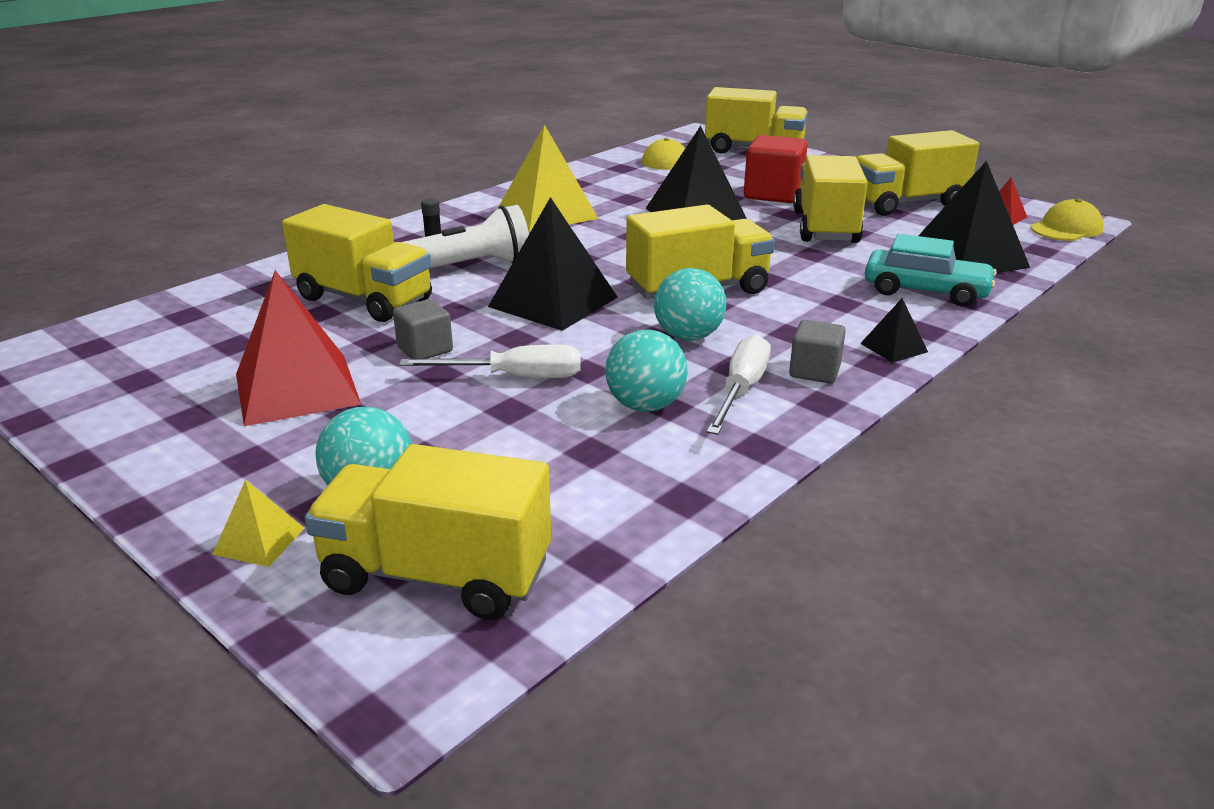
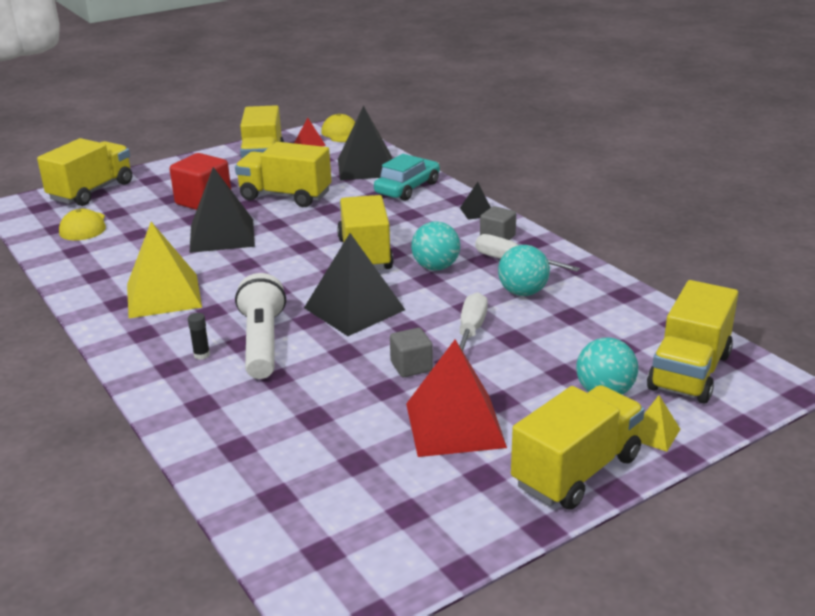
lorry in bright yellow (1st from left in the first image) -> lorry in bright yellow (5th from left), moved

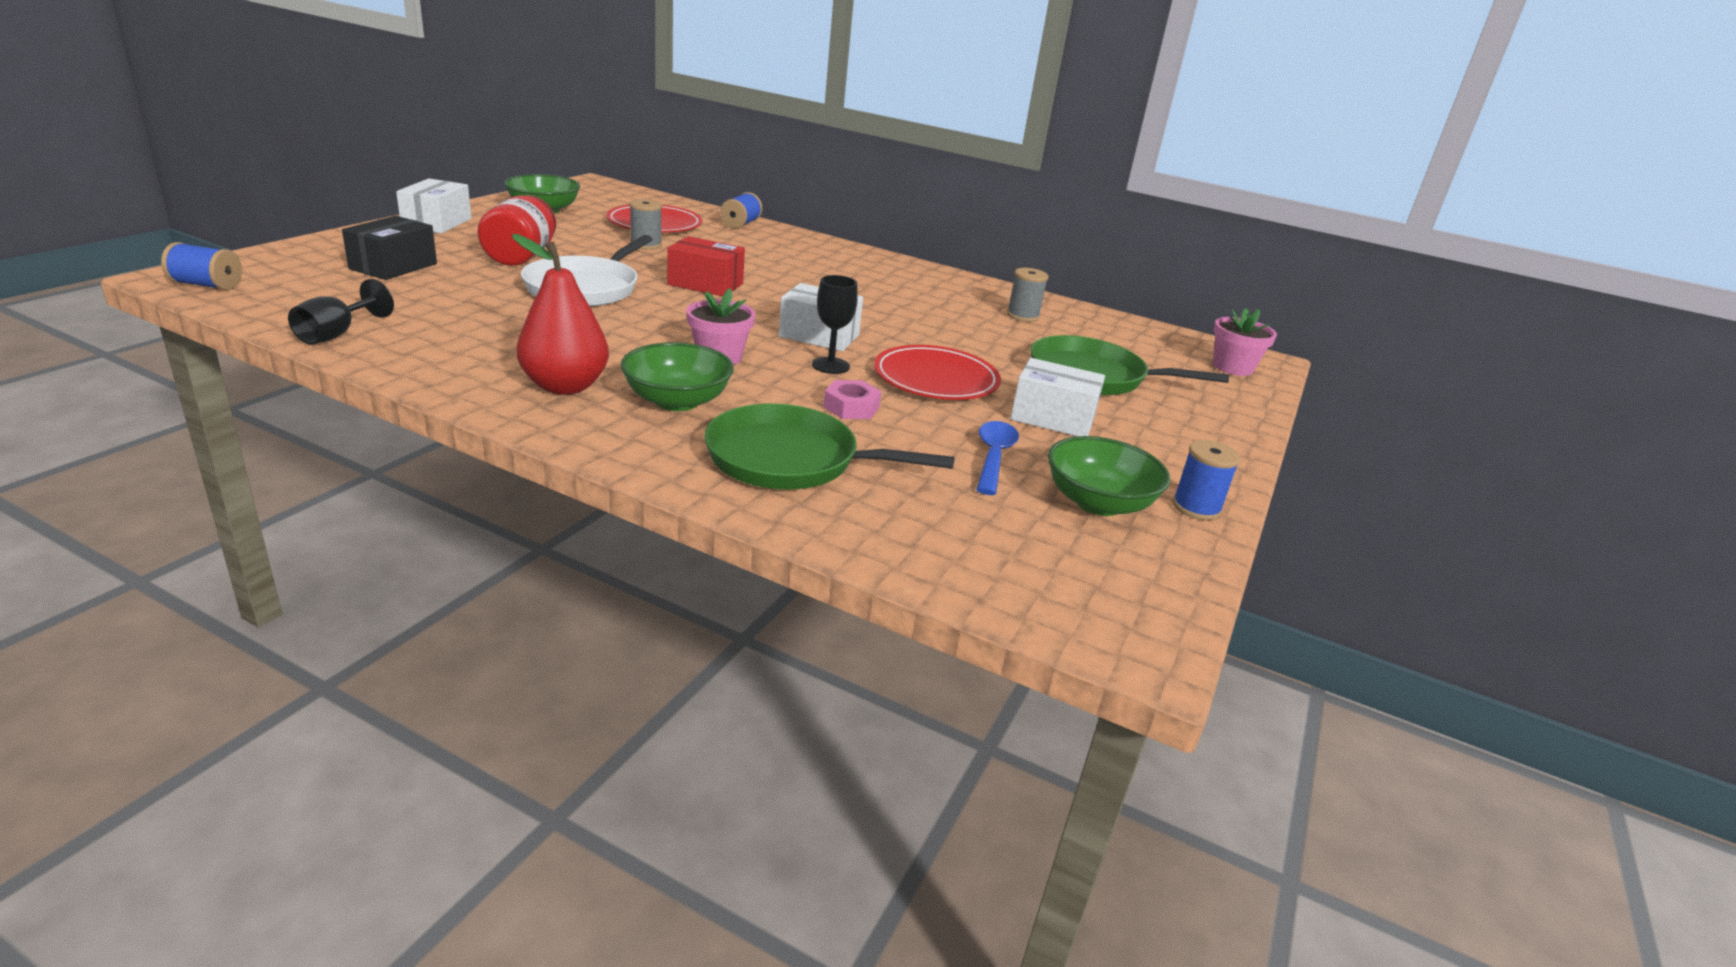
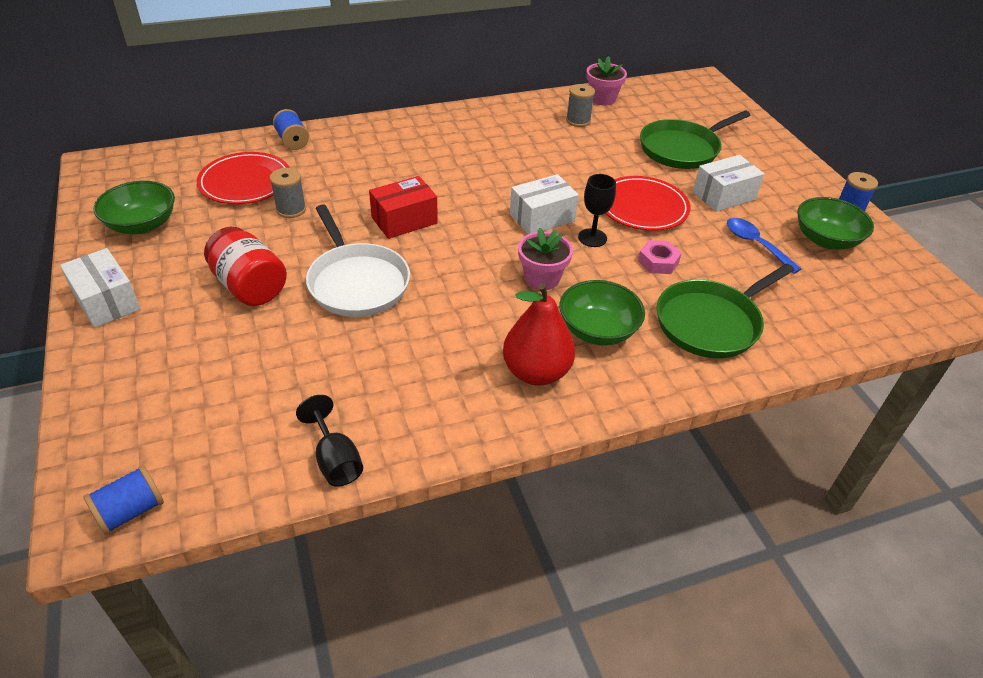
box in jet-black -> none
plant pot in rosy (2nd from left), moved

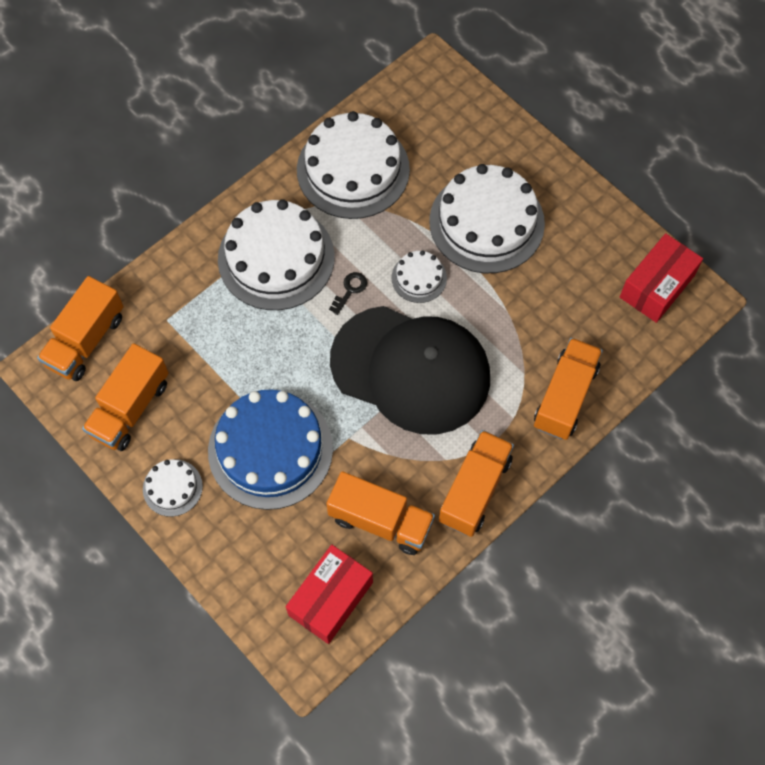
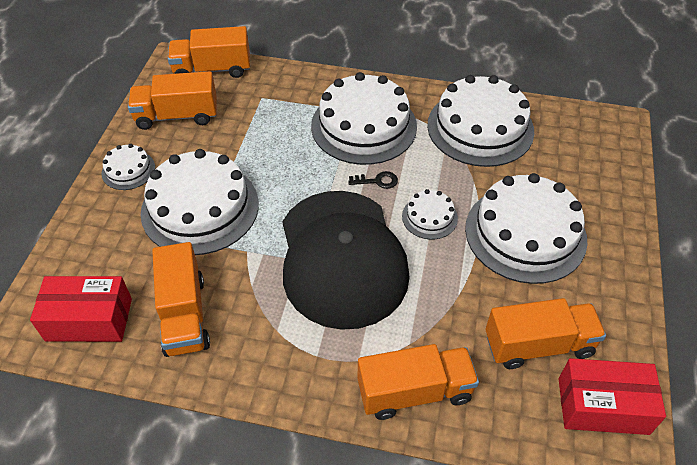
lorry in orange (4th from left in the first image) -> lorry in orange (5th from left), moved
cake in royal blue -> cake in white (2nd from left)

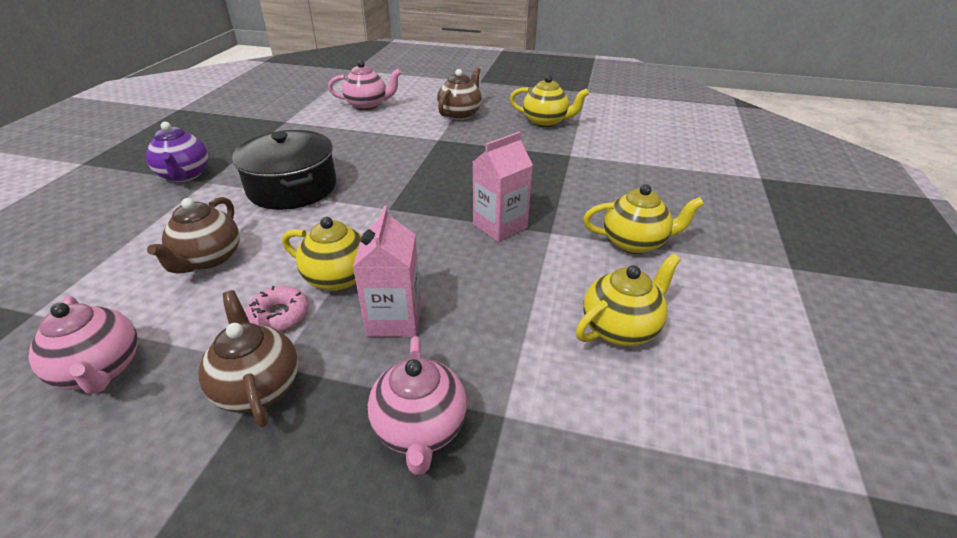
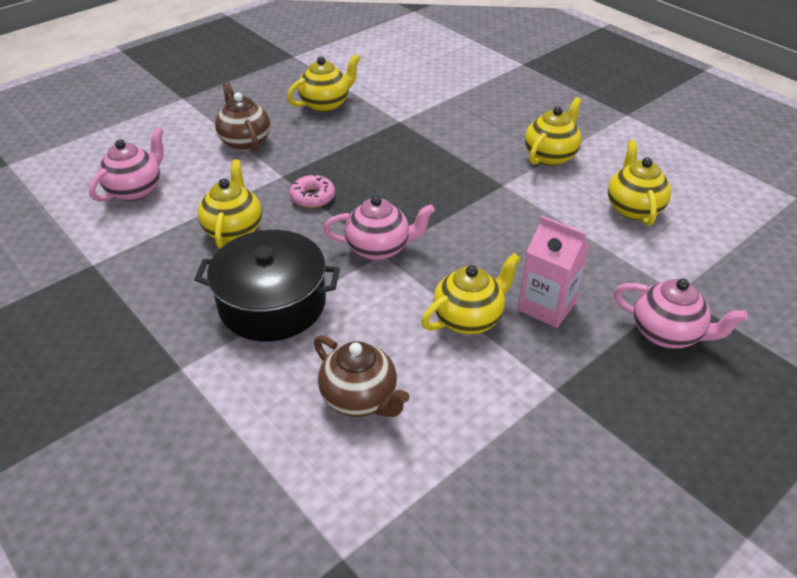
teapot in purple -> none
teapot in dark brown (2nd from left) -> none
milk carton in rosy (2nd from left) -> none
none -> teapot in bright yellow (1st from left)
teapot in rosy (1st from left in the first image) -> teapot in rosy (2nd from left), moved
doughnut in rosy, moved

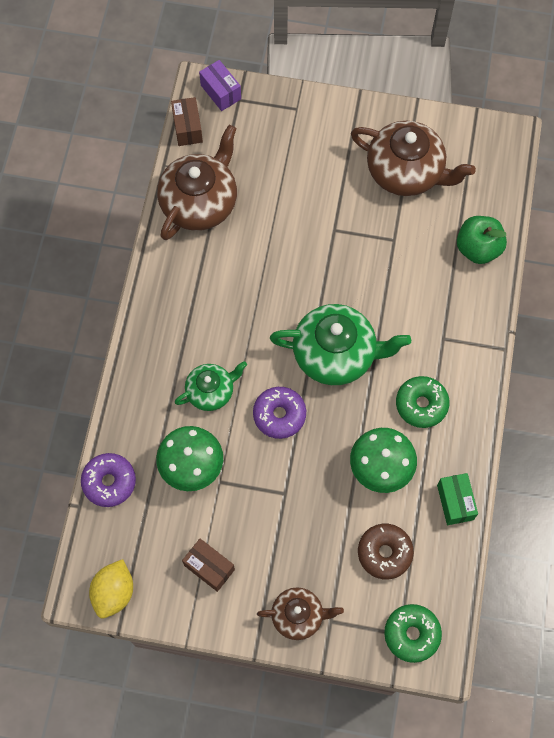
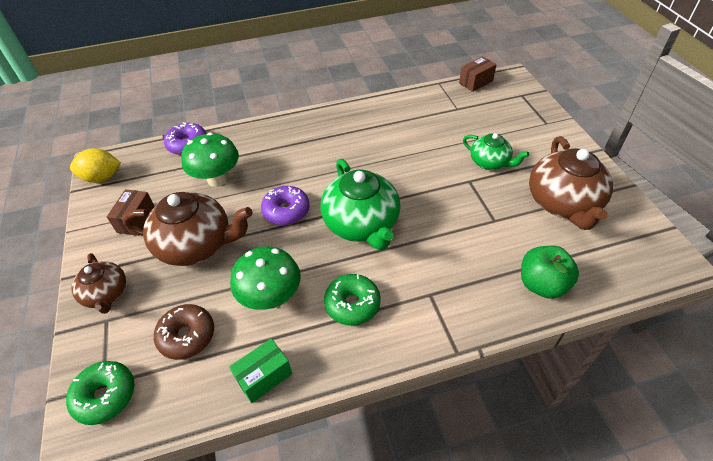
box in purple -> none
teapot in dark brown (1st from left in the first image) -> teapot in dark brown (2nd from left), moved
teapot in emerald (1st from left in the first image) -> teapot in emerald (2nd from left), moved

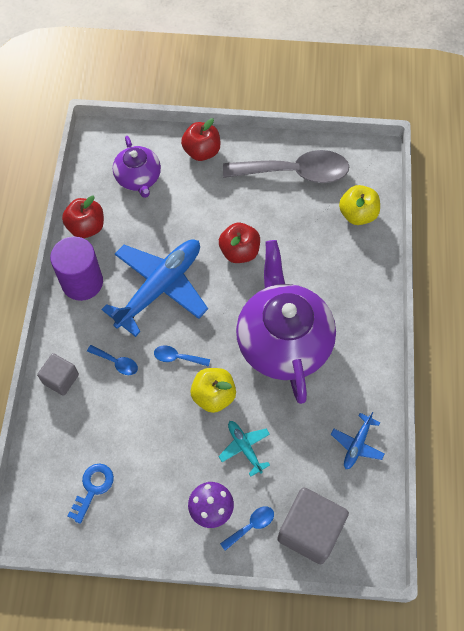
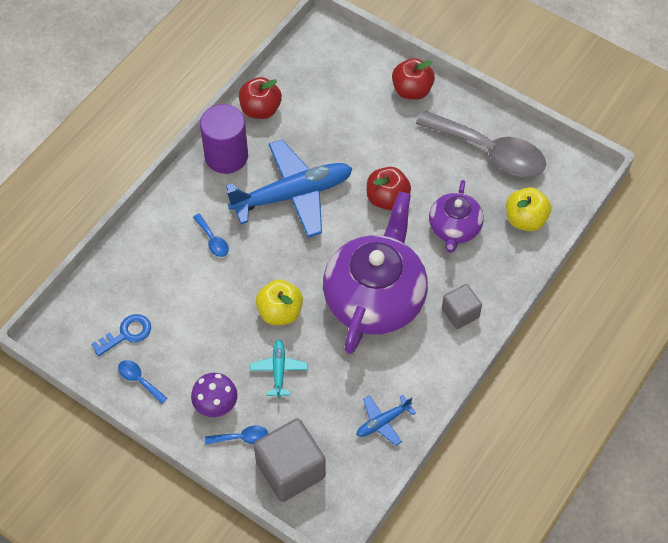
cube in grey (1st from left in the first image) -> cube in grey (2nd from left), moved
teapot in purple (1st from left in the first image) -> teapot in purple (2nd from left), moved
spoon in royal blue (2nd from left in the first image) -> spoon in royal blue (1st from left), moved

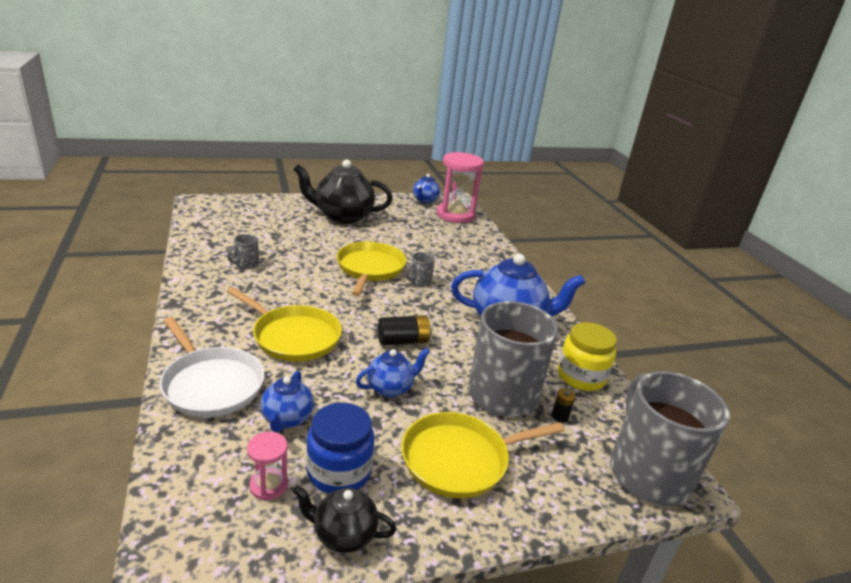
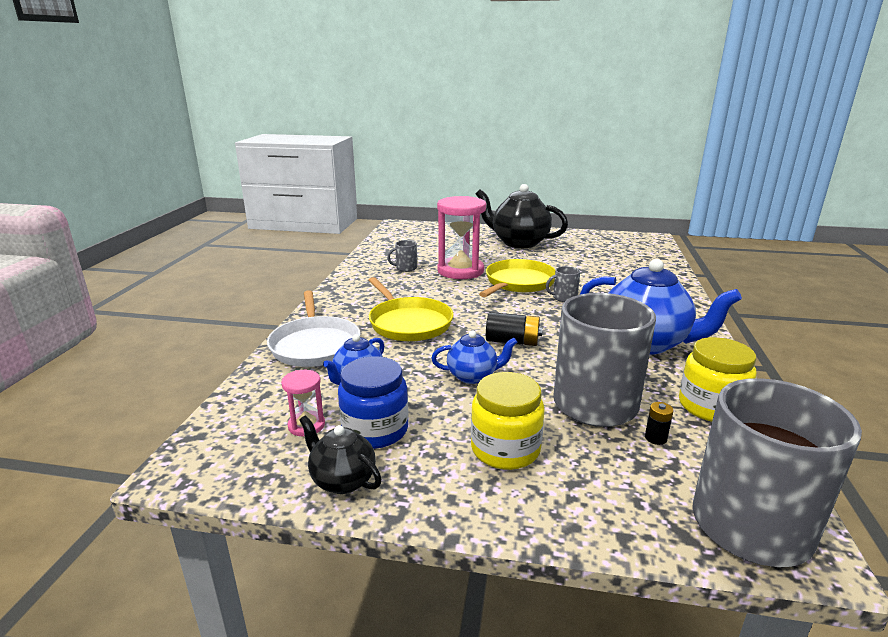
teapot in royal blue (3rd from left) -> none
hourglass in rosy (2nd from left), moved
skillet in bright yellow (3rd from left) -> preserve jar in bright yellow (1st from left)

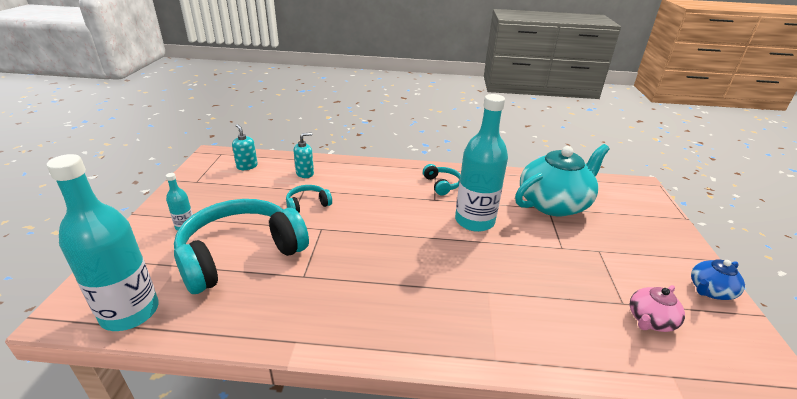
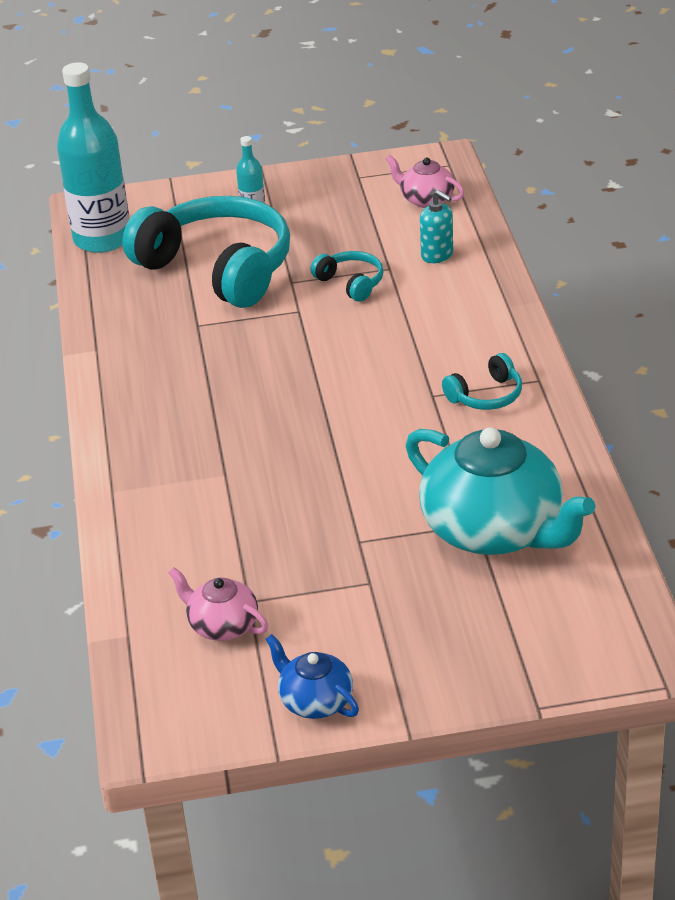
bottle in turquoise (3rd from left) -> none
soap dispenser in turquoise (1st from left) -> teapot in rosy (2nd from left)

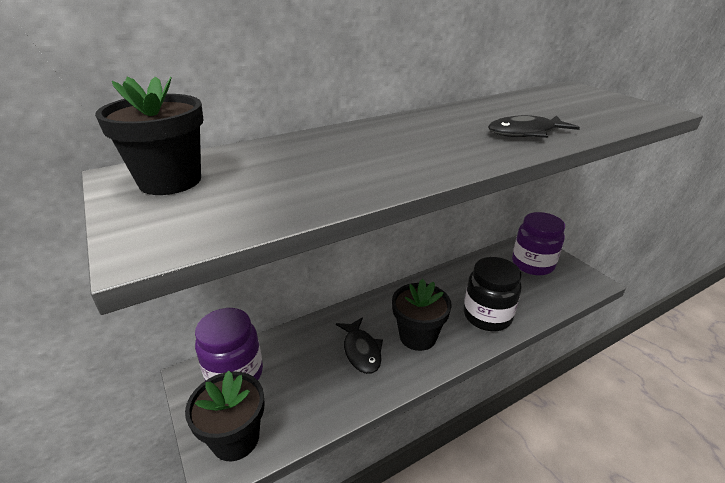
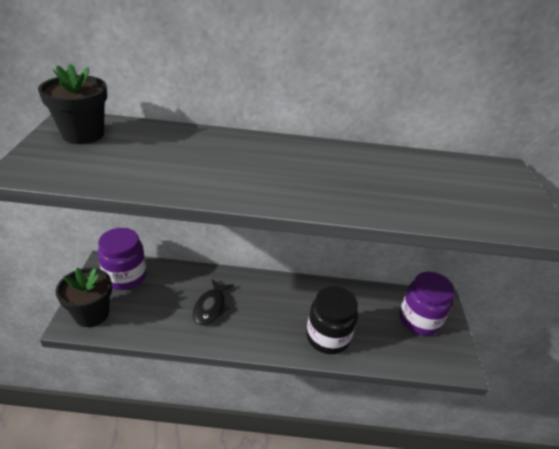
plant pot in jet-black (3rd from left) -> none
fish figure in jet-black (2nd from left) -> none

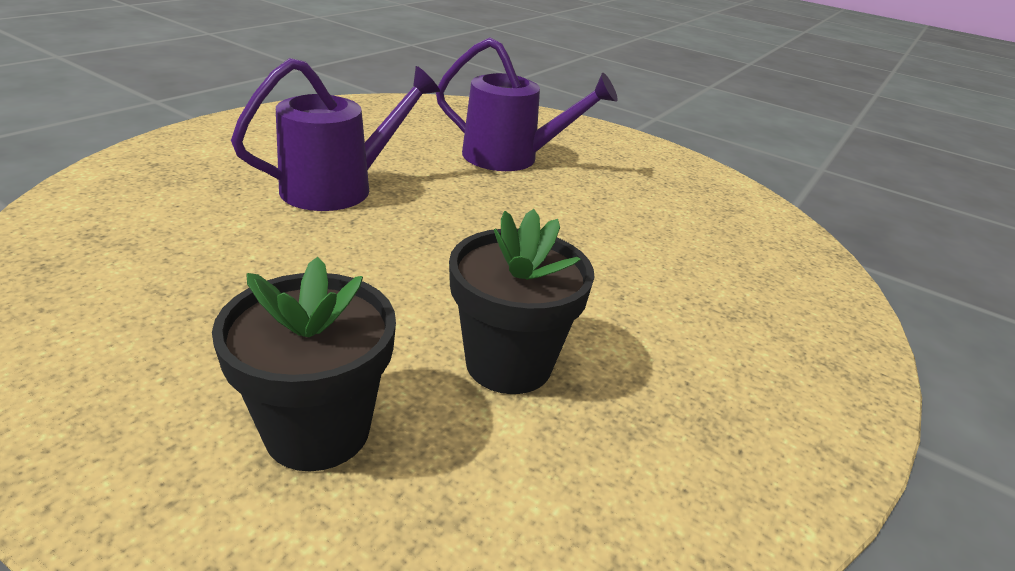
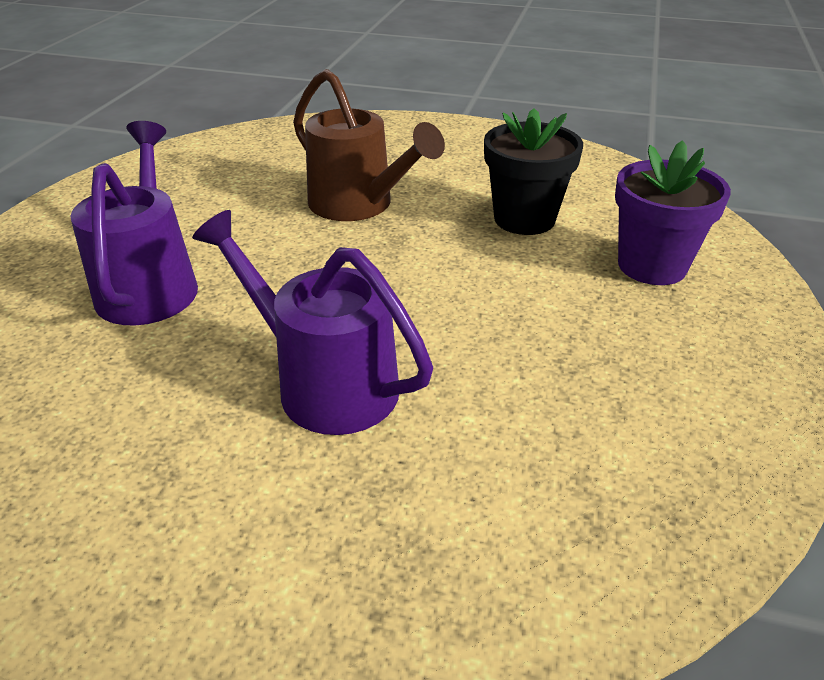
none -> sprinkling can in dark brown
plant pot in jet-black (1st from left) -> plant pot in purple

